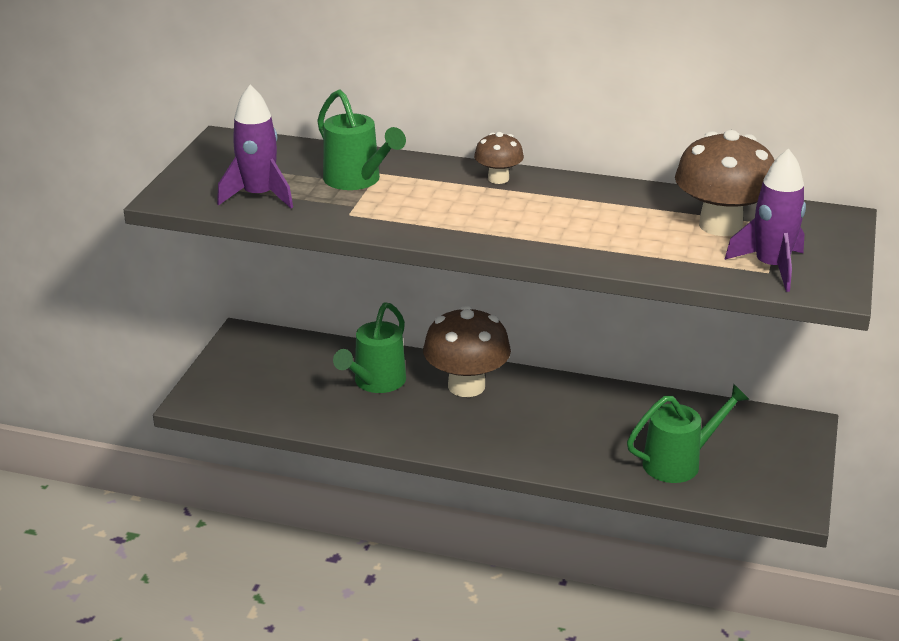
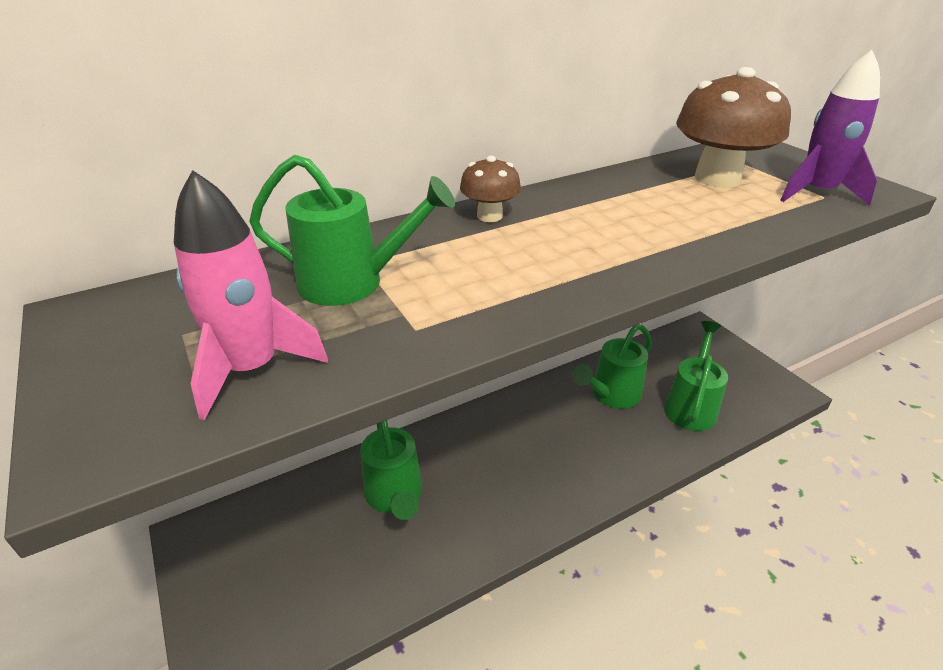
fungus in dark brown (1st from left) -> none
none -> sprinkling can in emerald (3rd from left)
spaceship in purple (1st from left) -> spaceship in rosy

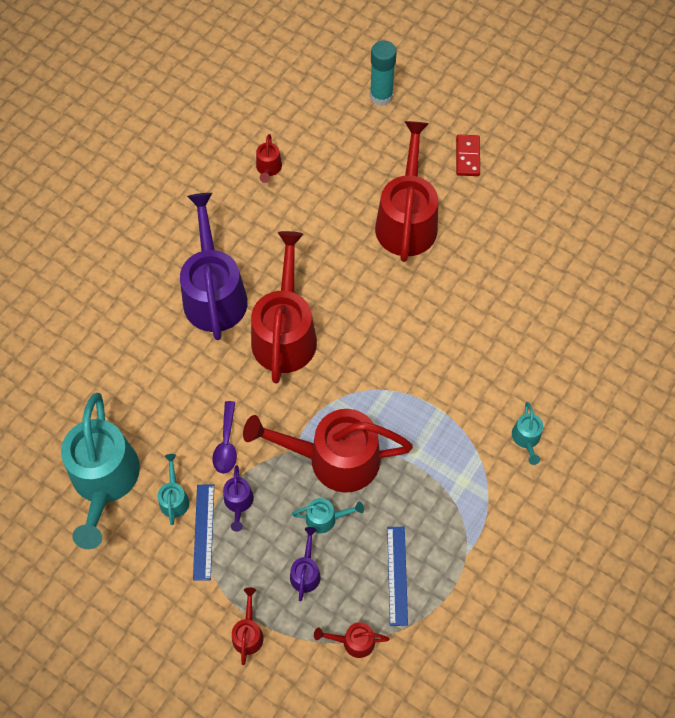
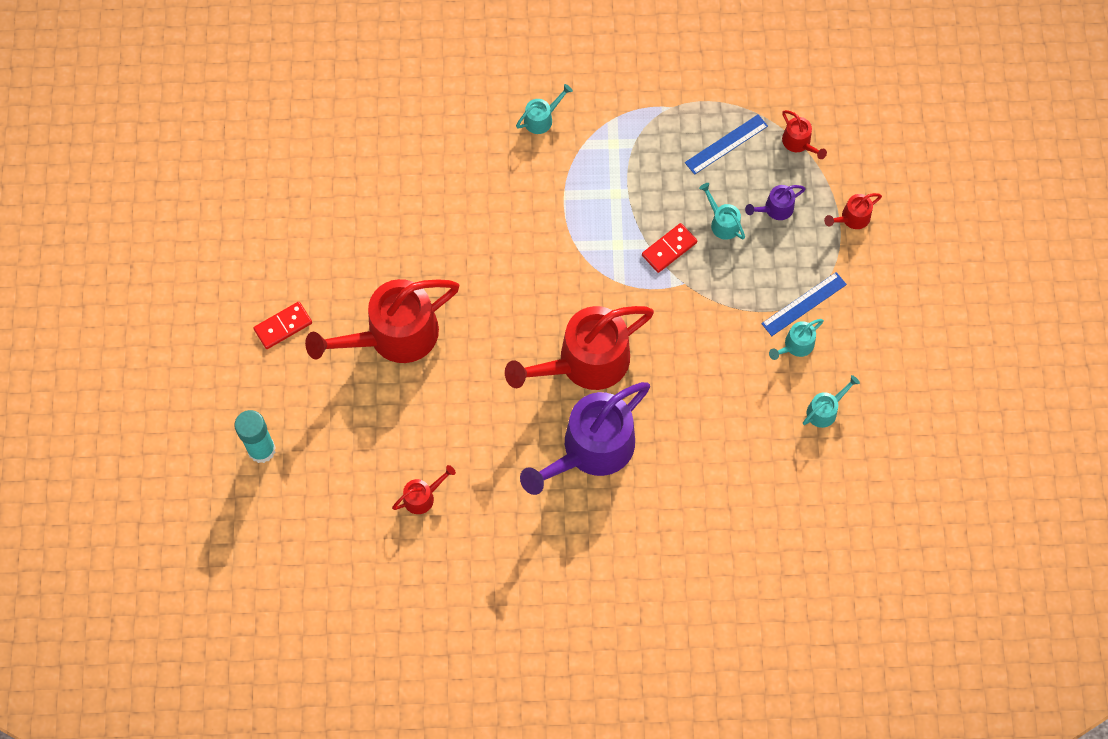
spoon in purple -> none
sprinkling can in purple (2nd from left) -> none
sprinkling can in scarlet (4th from left) -> domino tile in scarlet (2nd from left)
sprinkling can in turquoise (1st from left in the first image) -> sprinkling can in turquoise (4th from left), x0.43

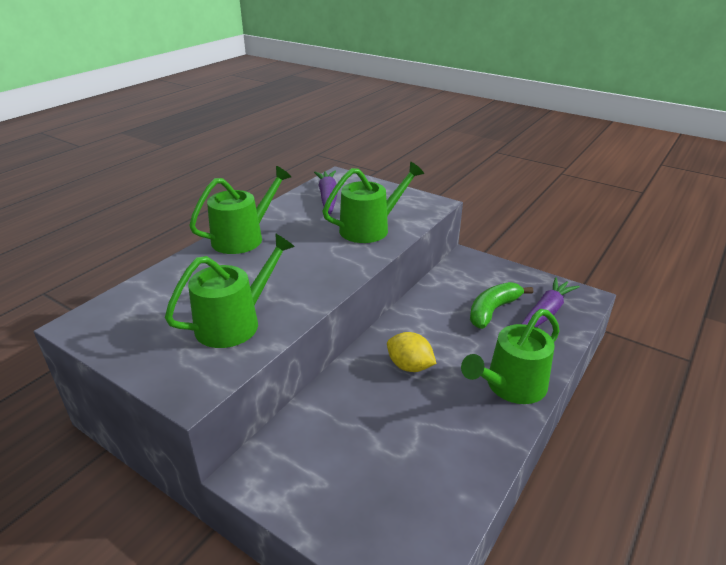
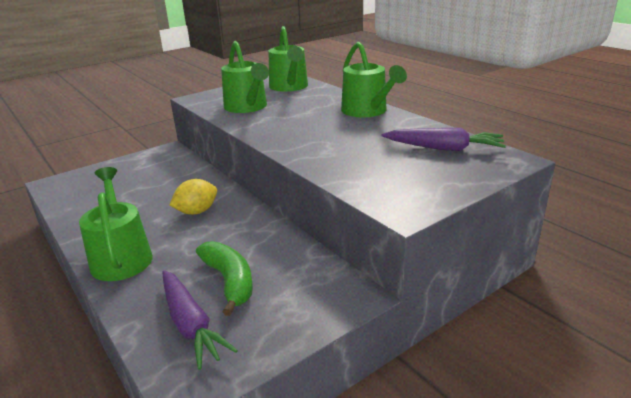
sprinkling can in emerald (3rd from left), moved

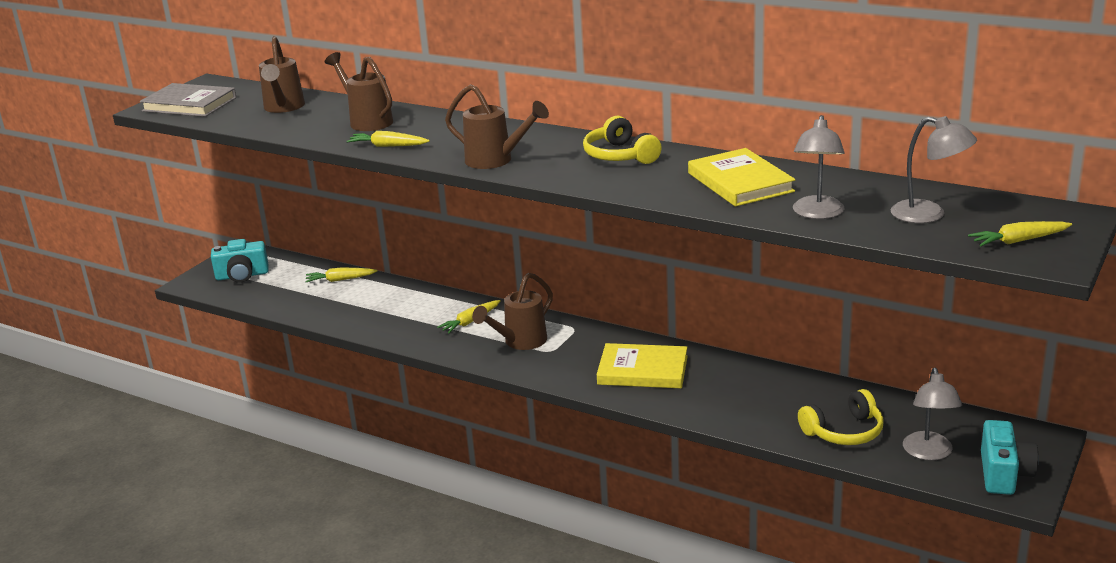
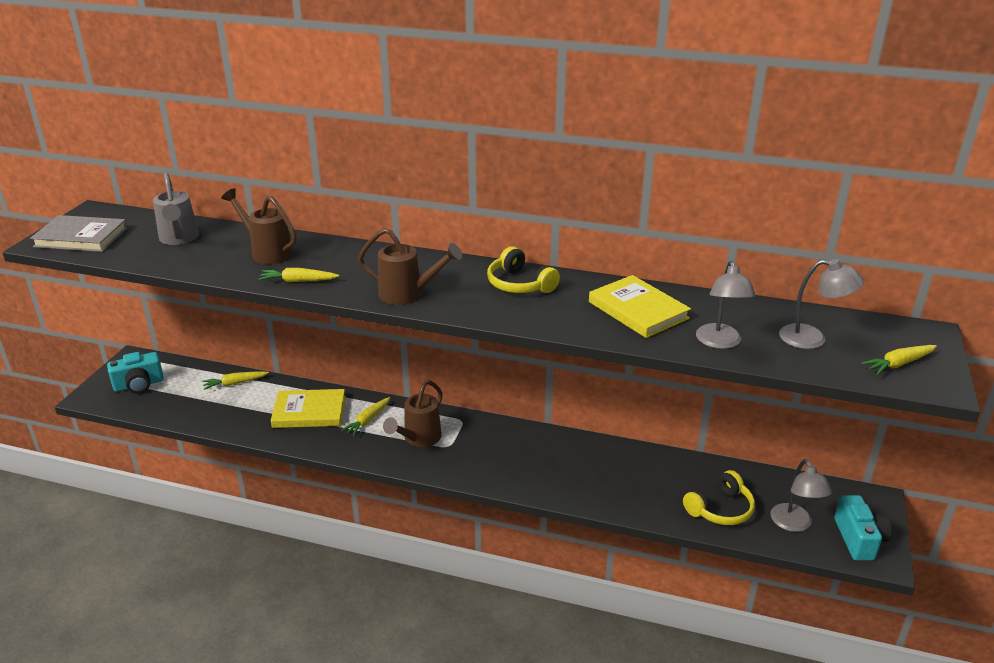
hardcover in bright yellow (1st from left), moved
sprinkling can in dark brown (1st from left) -> sprinkling can in grey

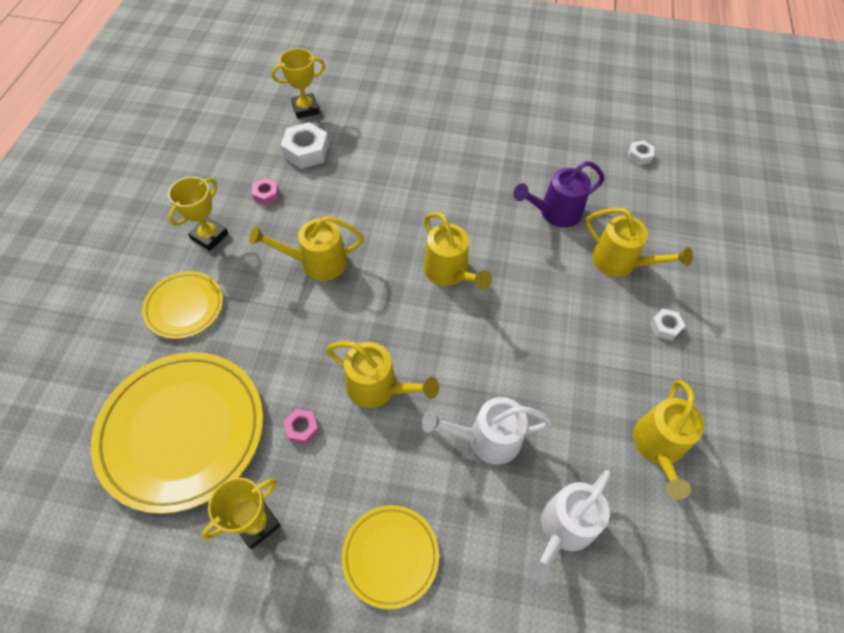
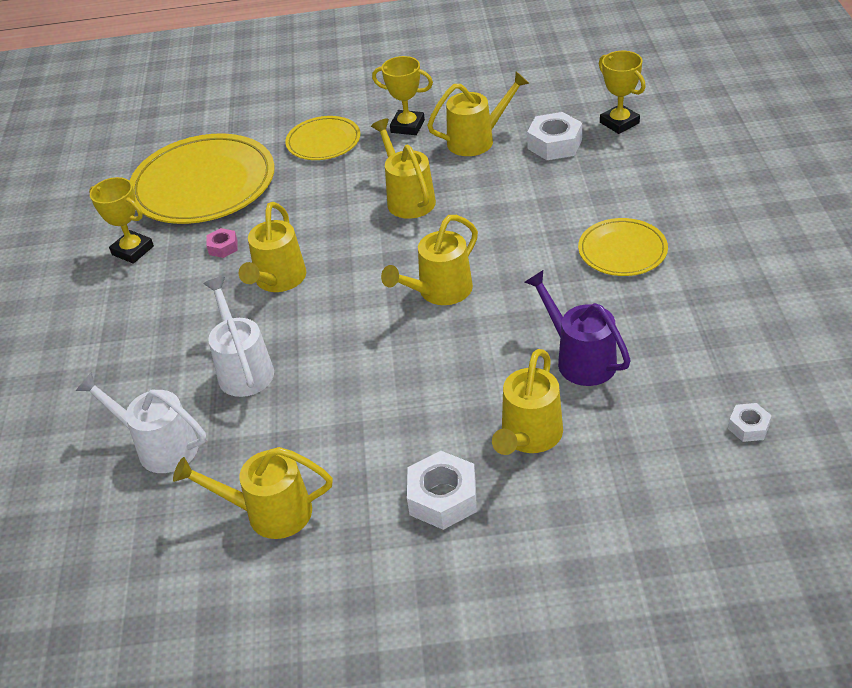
flat dish in bright yellow (3rd from left), moved
hexagon nut in rosy (1st from left) -> sprinkling can in bright yellow (5th from left)
hexagon nut in white (3rd from left in the first image) -> hexagon nut in white (1st from left), x1.81

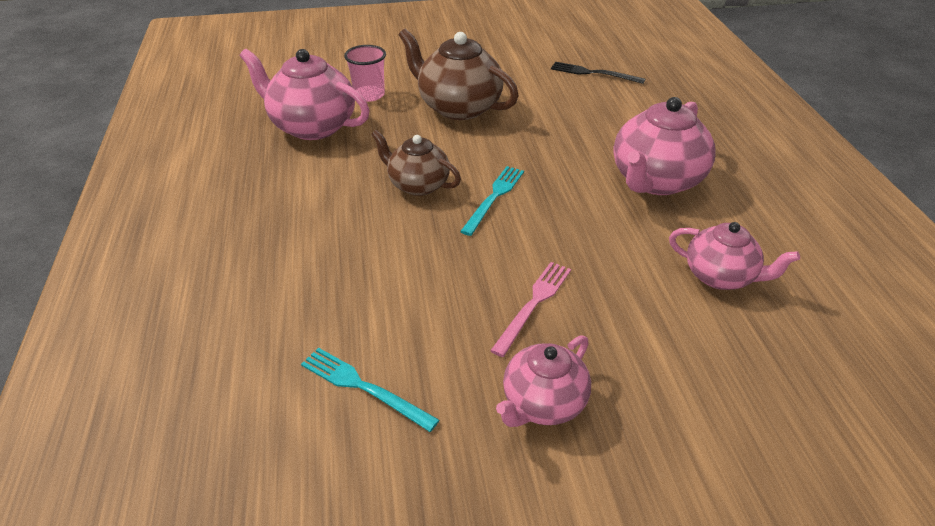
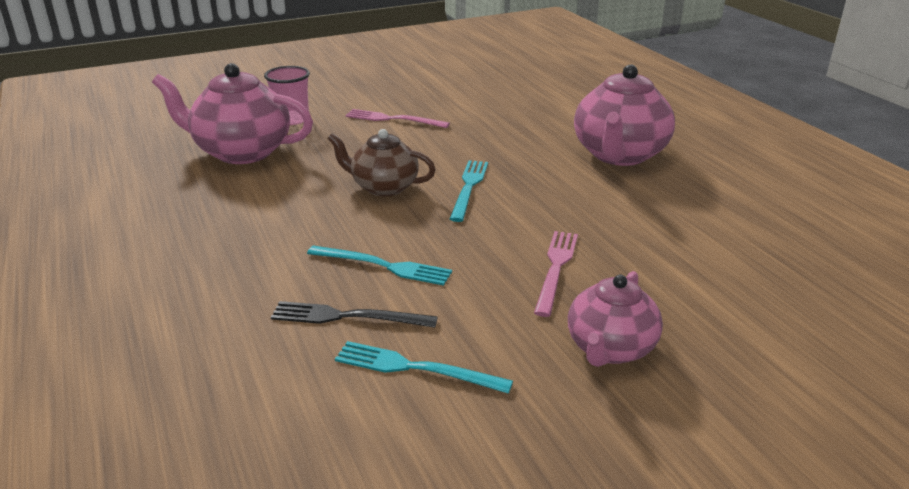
teapot in rosy (4th from left) -> none
none -> fork in turquoise (1st from left)
fork in jet-black, moved
teapot in dark brown (2nd from left) -> fork in rosy (1st from left)

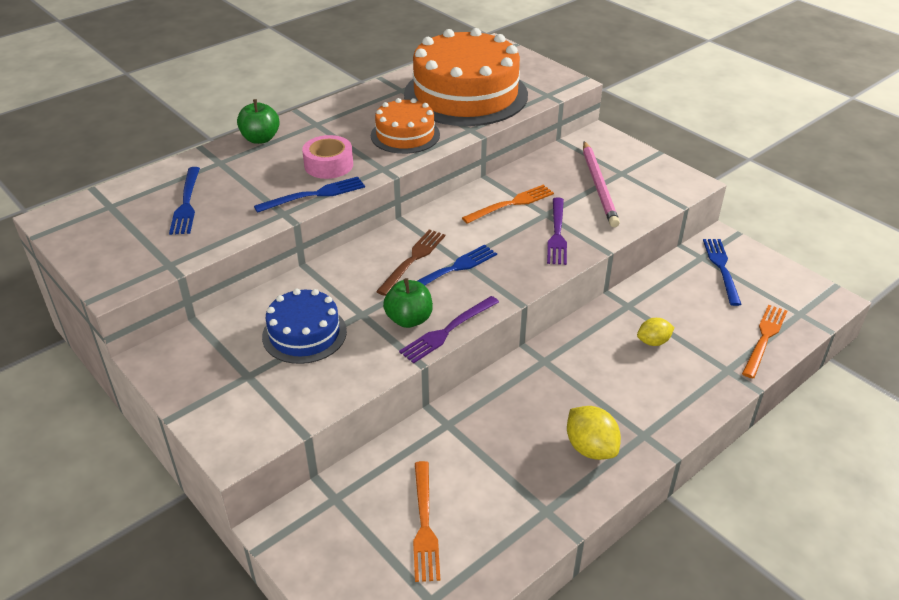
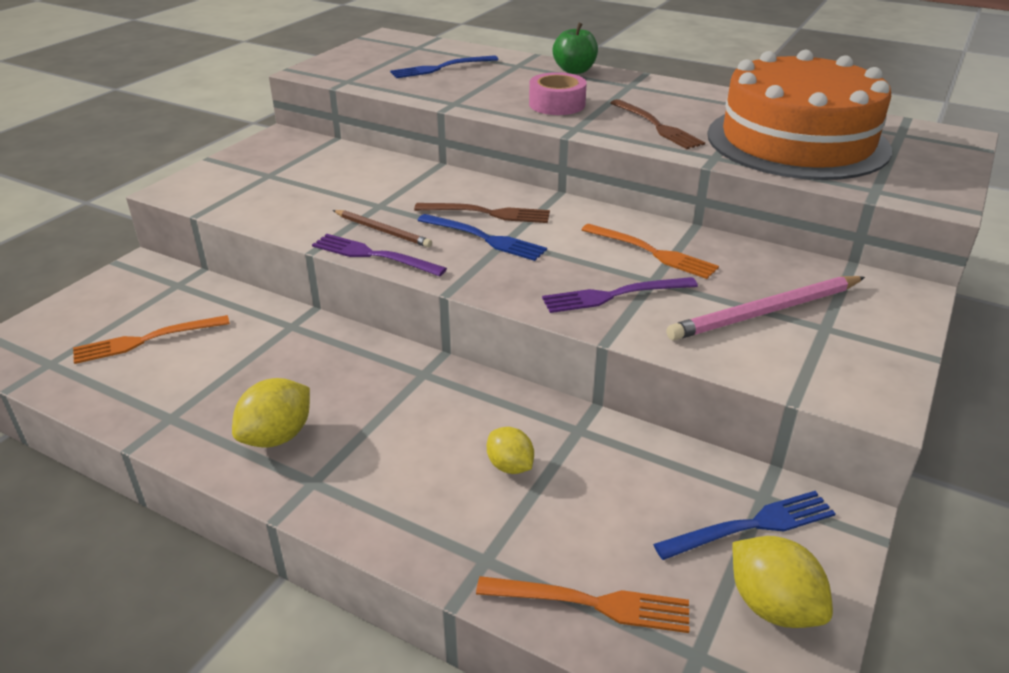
fork in royal blue (2nd from left) -> none
cake in royal blue -> none
none -> citrus fruit in bright yellow (3rd from left)
cake in orange (1st from left) -> fork in dark brown (2nd from left)
apple in emerald (2nd from left) -> wooden pencil in dark brown

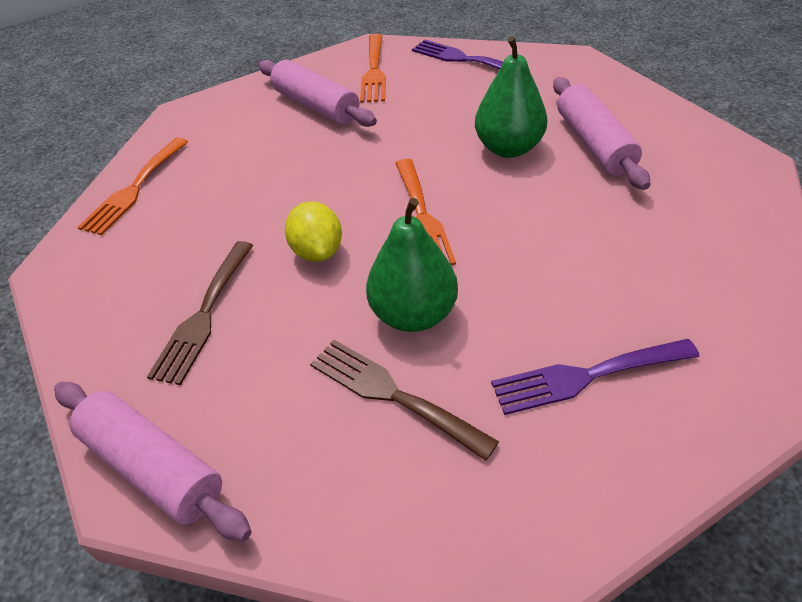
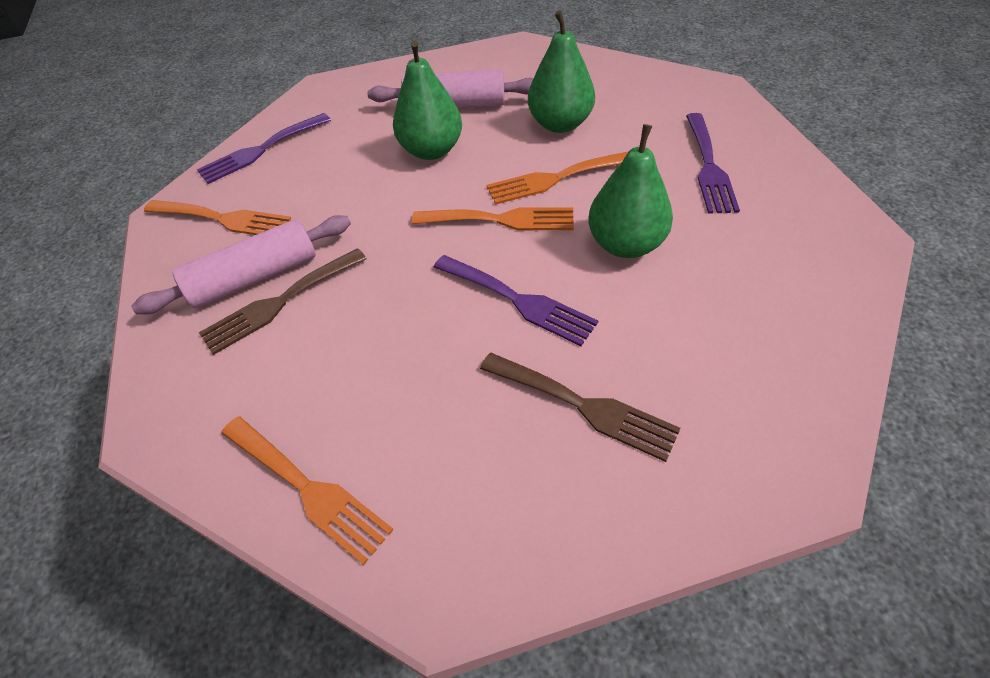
pastry roller in rosy (1st from left) -> none
none -> fork in orange (4th from left)
none -> toy pear in emerald (2nd from left)
fork in dark brown (2nd from left in the first image) -> fork in dark brown (1st from left), moved
citrus fruit in bright yellow -> fork in purple (2nd from left)

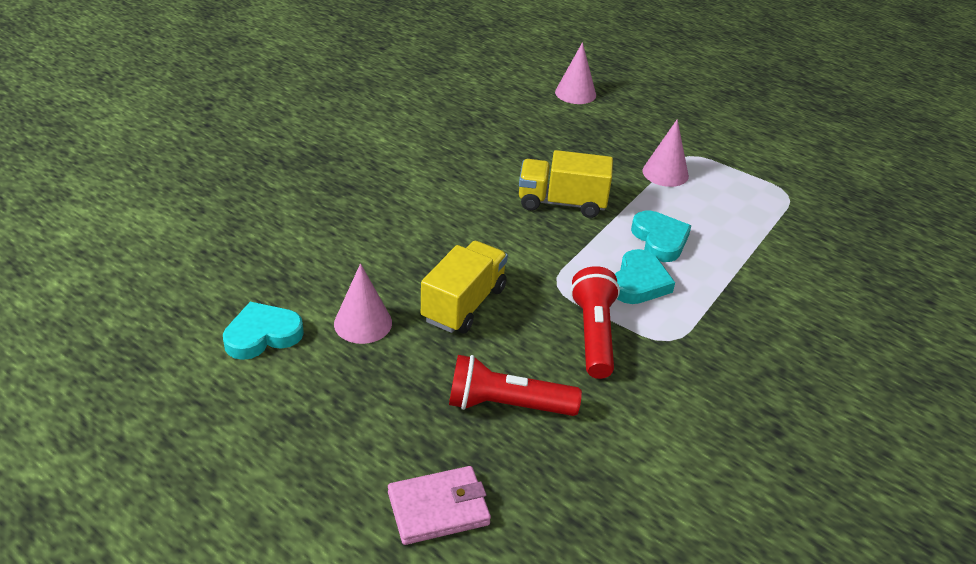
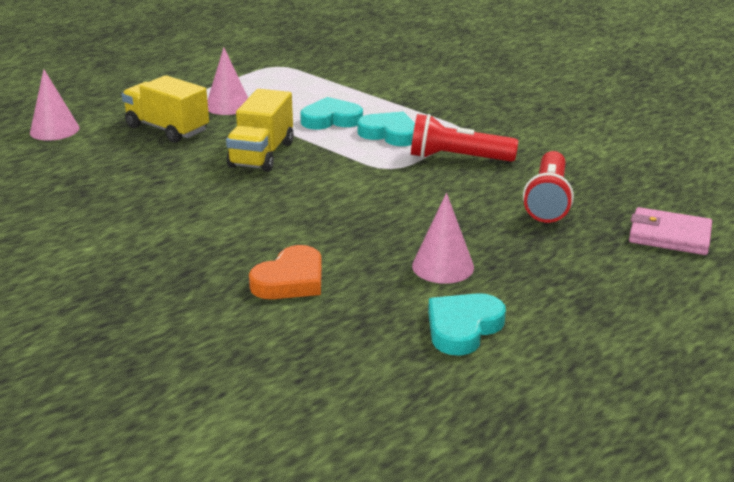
none -> heart in orange
lorry in bright yellow (1st from left), moved
heart in turquoise (1st from left in the first image) -> heart in turquoise (3rd from left), 60 degrees clockwise
card wallet in rosy, 60 degrees counterclockwise

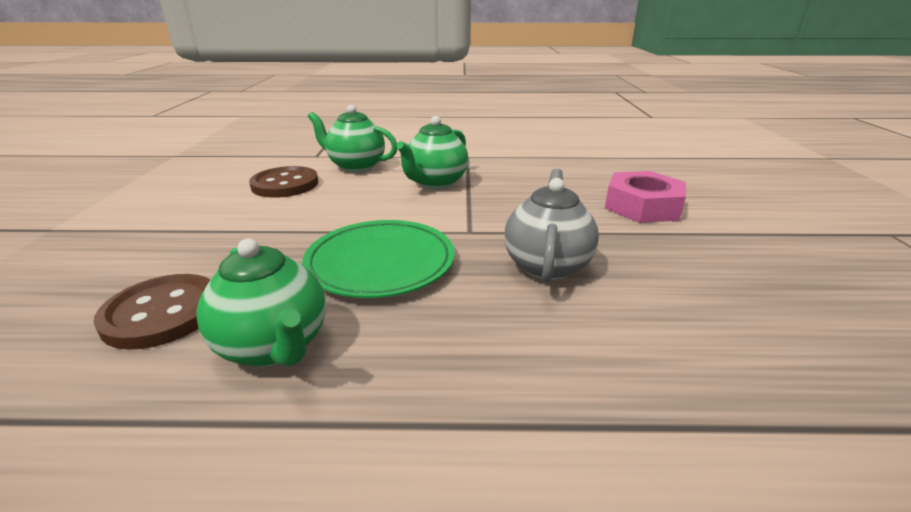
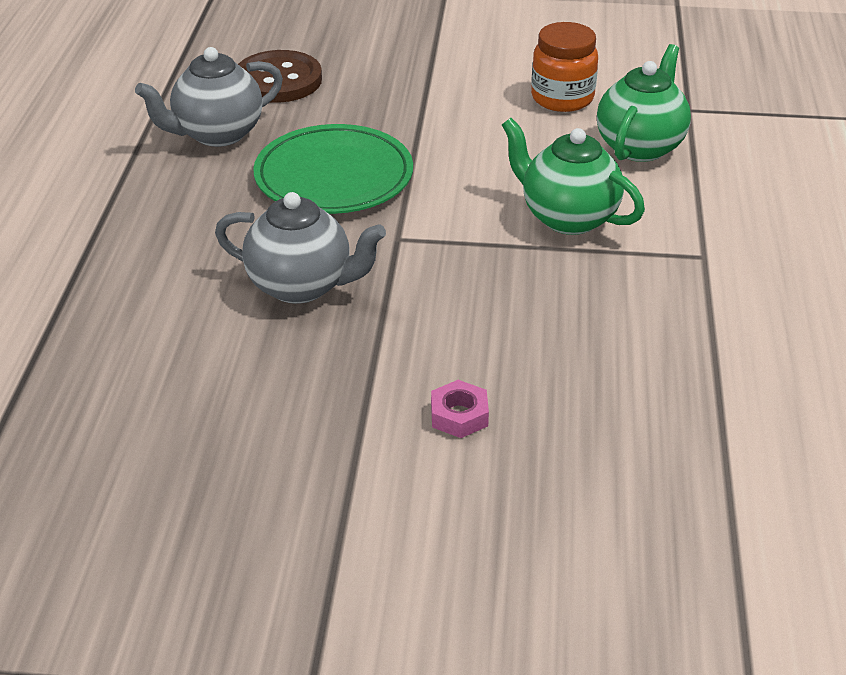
shirt button in dark brown (2nd from left) -> preserve jar in orange
teapot in emerald (1st from left) -> teapot in grey (1st from left)
hexagon nut in rosy, x0.48

